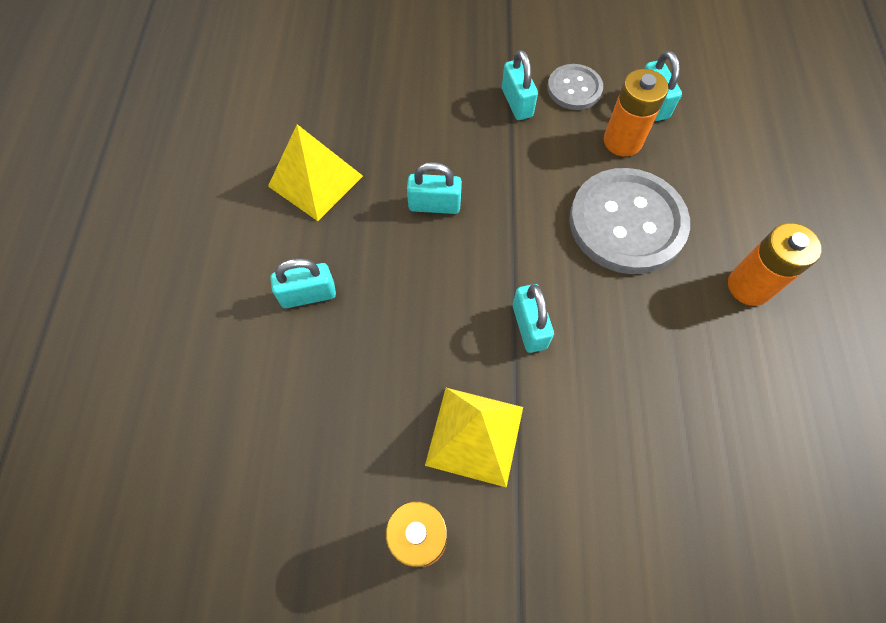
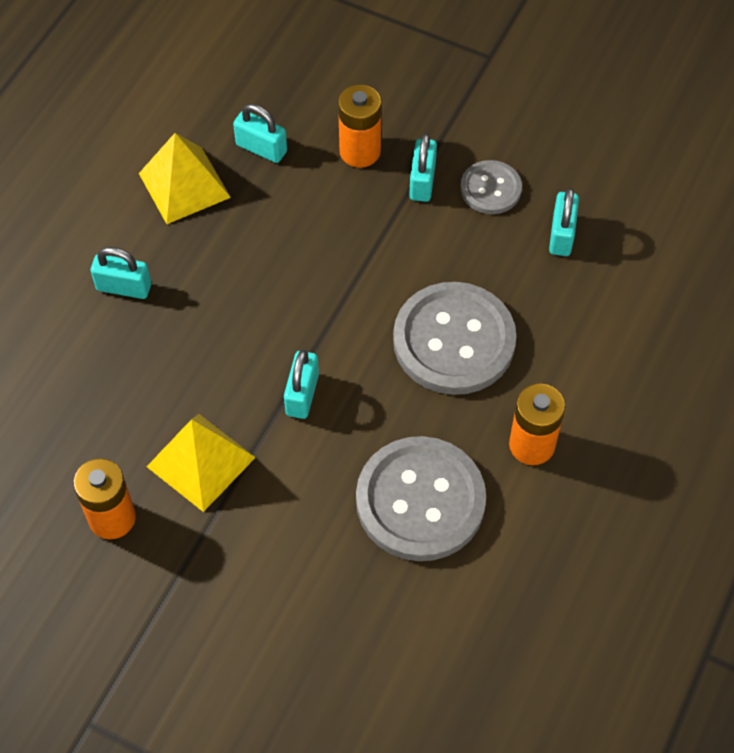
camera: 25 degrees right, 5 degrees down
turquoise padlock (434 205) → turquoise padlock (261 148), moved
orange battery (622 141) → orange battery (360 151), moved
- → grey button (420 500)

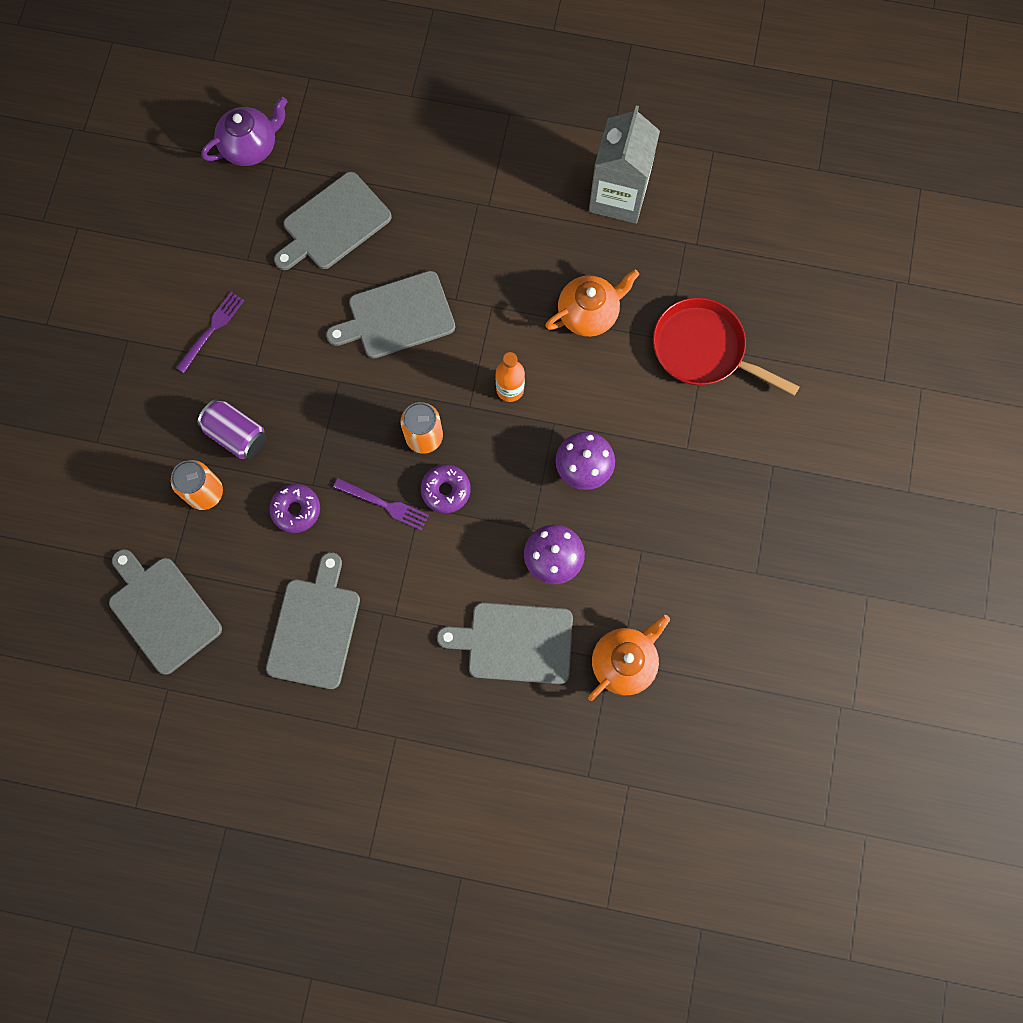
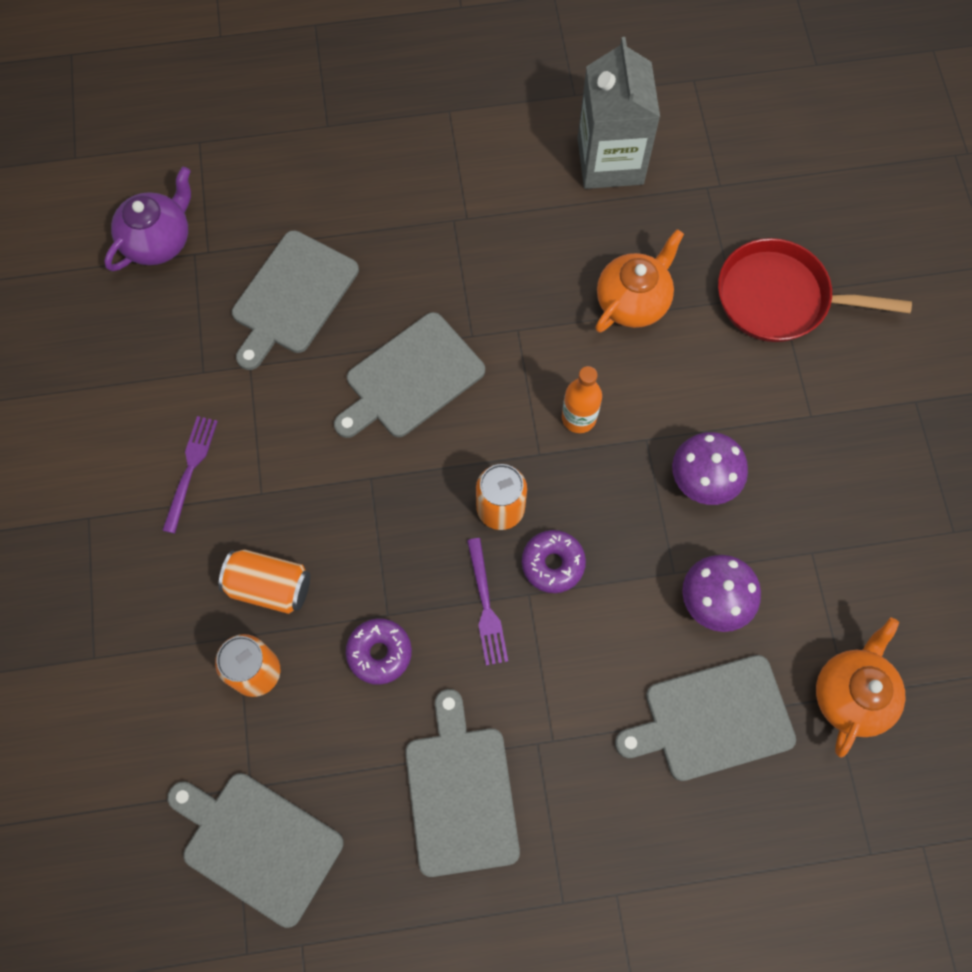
camera: 20 degrees left, 5 degrees down
purple can (237 435) → orange can (269 586)
purple fork (385 505) → purple fork (486 607), 75 degrees clockwise

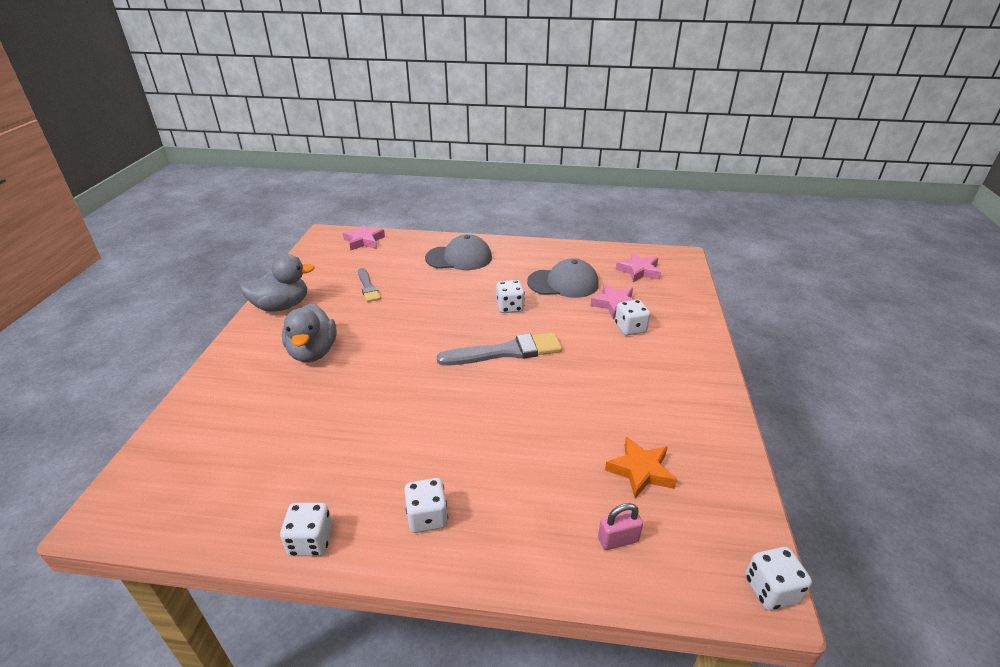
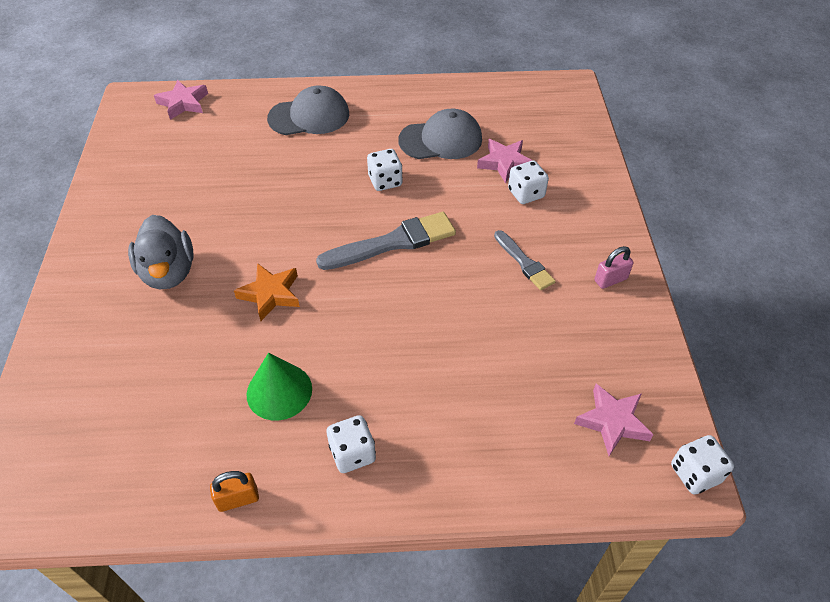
camera: 10 degrees left, 15 degrees up
white dice (311 541) → orange padlock (238 499)
orange star (640 470) → orange star (270 294), moved
- → green cone (279 391)
grey brush (368 287) → grey brush (524 262), moved
pink star (639 271) → pink star (612 422), moved
pink padlock (618 540) → pink padlock (610 280), moved
grey duck (281 306) → -

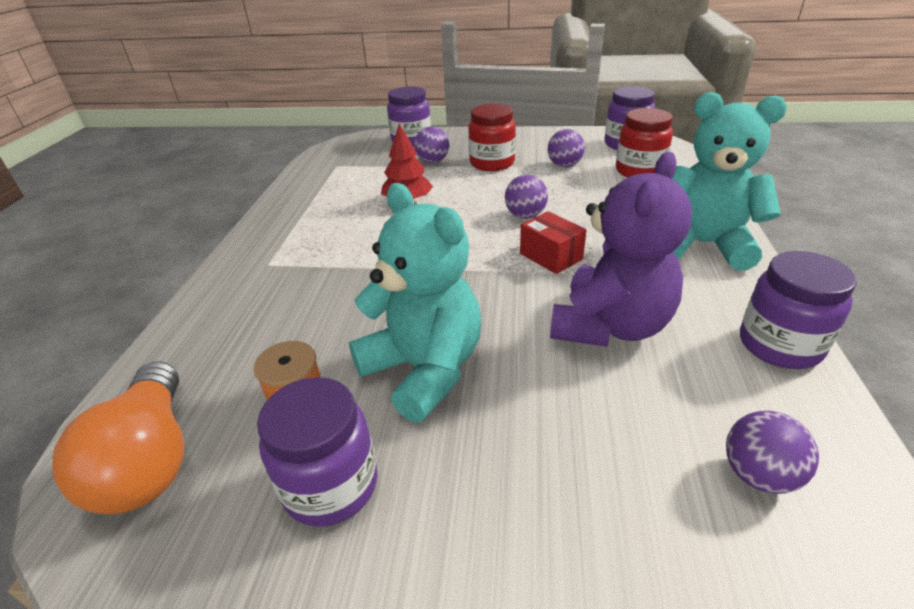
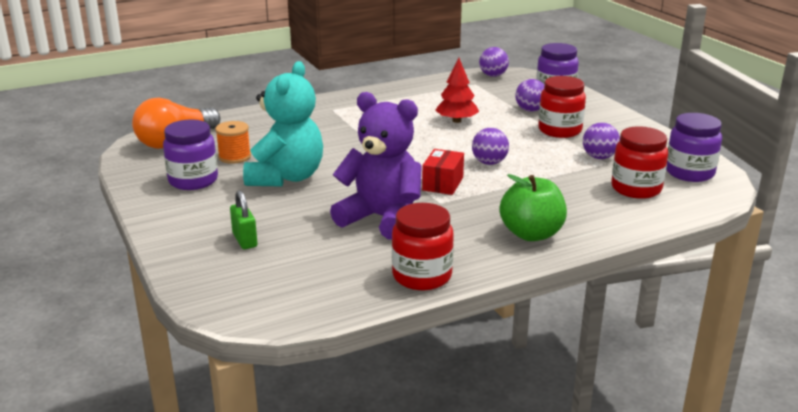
camera: 55 degrees right, 10 degrees down
- → green padlock (245 240)
purple teddy bear (610 326) → purple teddy bear (382 218), 150 degrees counterclockwise
purple jar (779 345) → red jar (422 276)
purple ball (758 474) → purple ball (493 75), moved
turquoise teddy bear (703 245) → green apple (531 234)

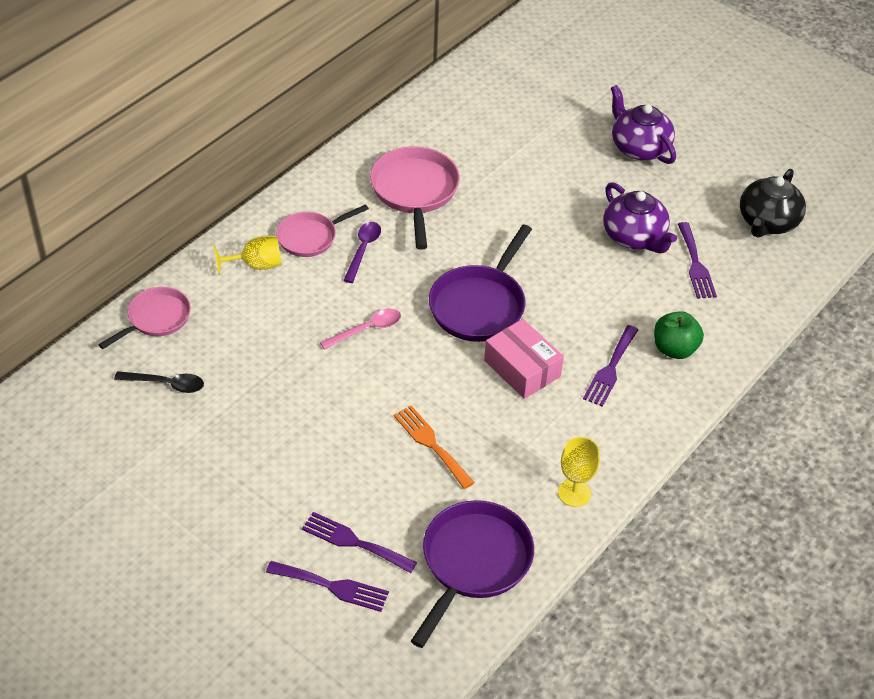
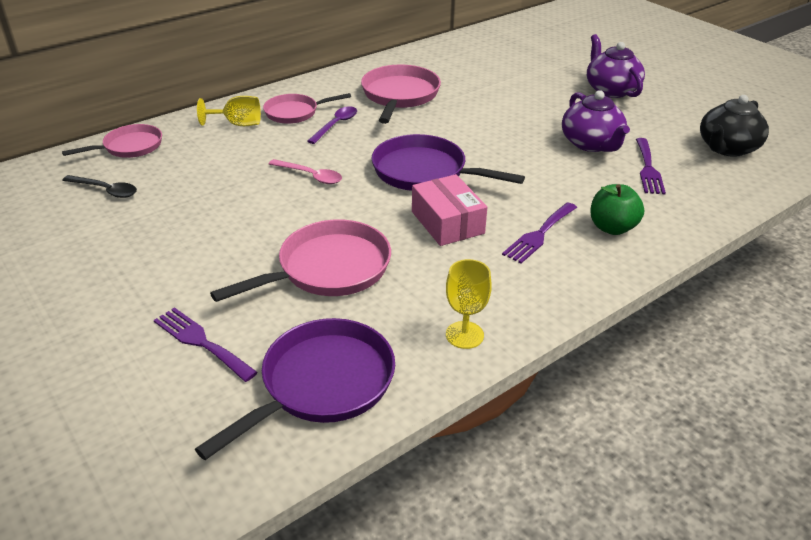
camera: 15 degrees right, 10 degrees down
orange fork (431 444) → pink pan (328 269)
pink spoon (367 329) → pink spoon (310 176), 45 degrees clockwise
purple pan (480 305) → purple pan (425 172), 75 degrees clockwise
purple fork (332 586) → -

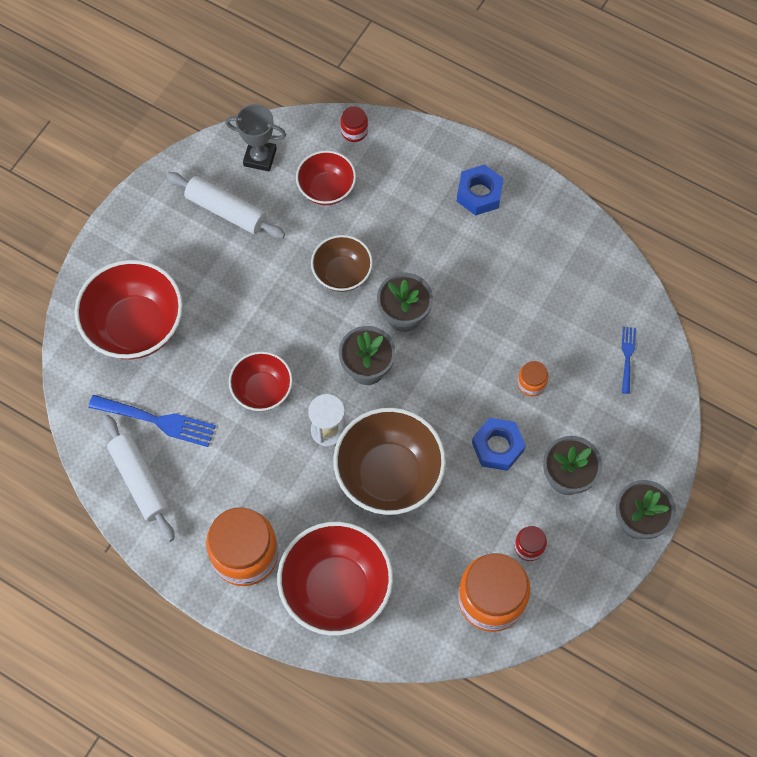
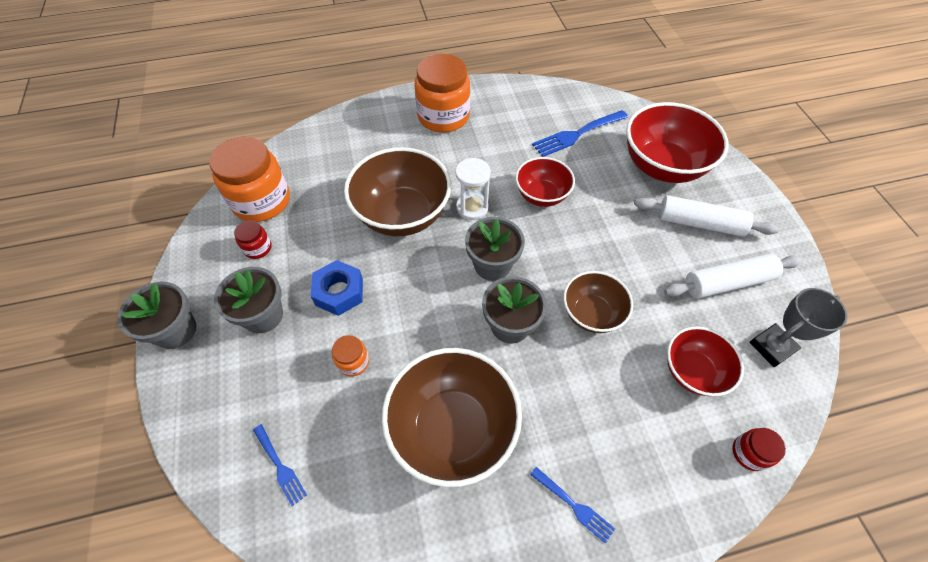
camera: 135 degrees right, 10 degrees down
- → brown bowl (453 428)
blue nut (479 194) → blue fork (574 506)
white rolling pin (140 481) → white rolling pin (699 223), moved
red bowl (336 588) → -

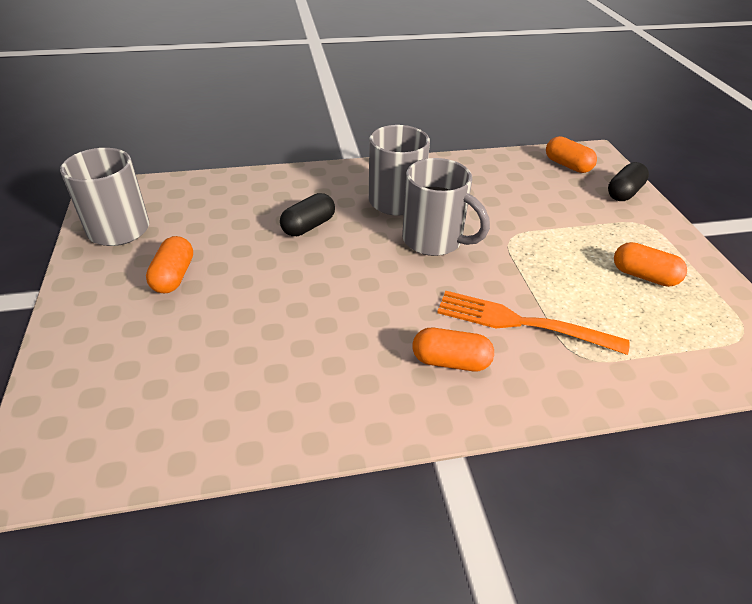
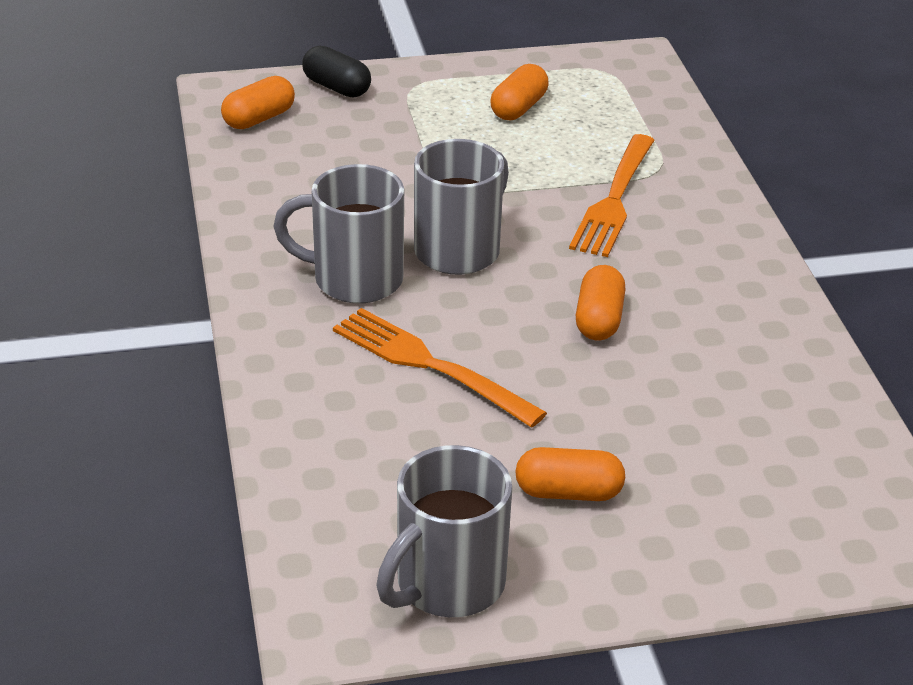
camera: 90 degrees left, 5 degrees down
black capsule (308 226) → orange fork (430 365)
orange capsule (450 361) → orange capsule (599 320), moved

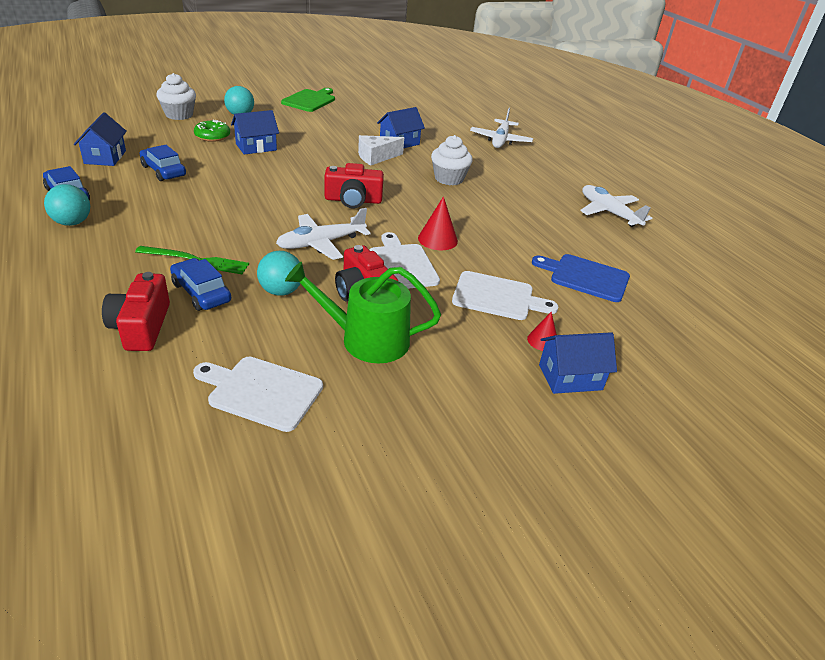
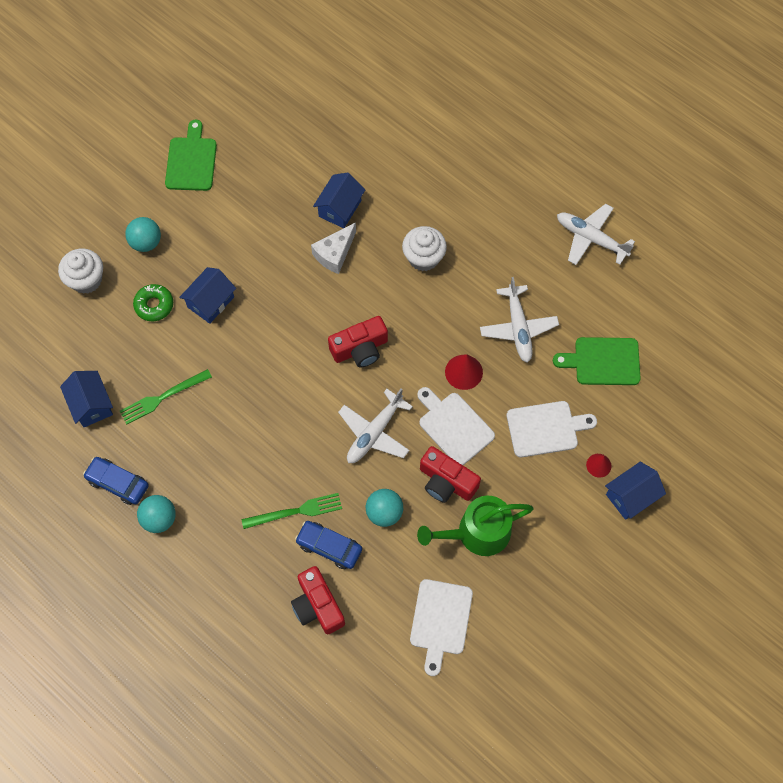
camera: 20 degrees left, 30 degrees up
blue car (163 171) → green fork (163 397)
white cutting board (261 392) → white cutting board (440 621), 75 degrees counterclockwise
white plane (500 140) → white plane (518 328), moved
blue cutting board (585 277) → green cutting board (603 361)

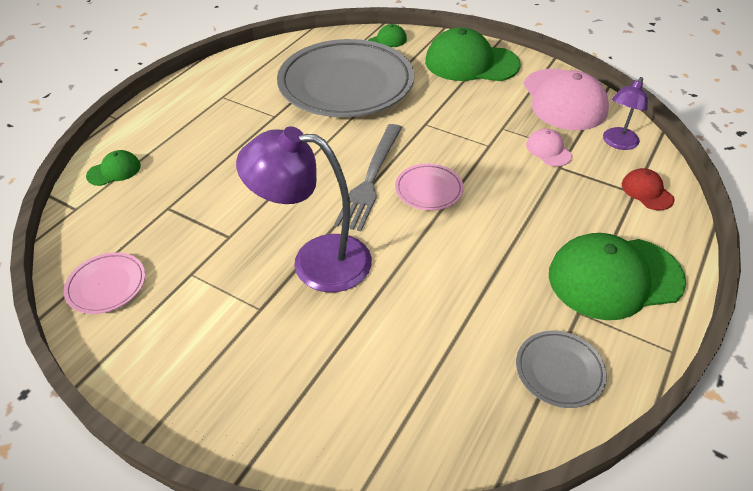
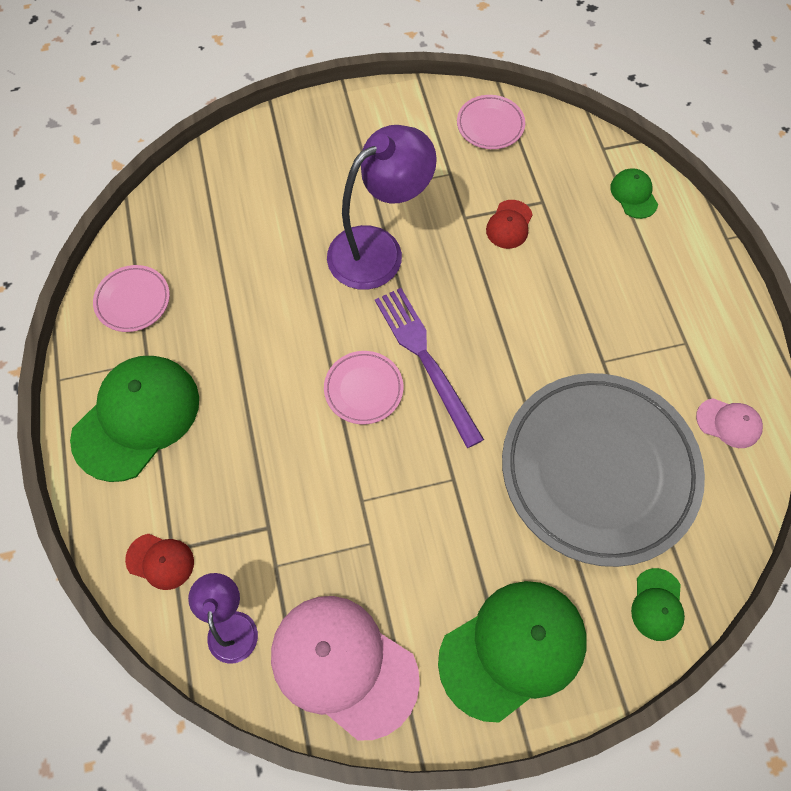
camera: 135 degrees right, 20 degrees up
grey plate (559 371) → pink plate (133 301)
grey fork (371 179) → purple fork (425 360)
- → red cap (509 224)
green cap (114 171) → green cap (633 195), 150 degrees clockwise
pink cap (548 150) → pink cap (728 423), moved

